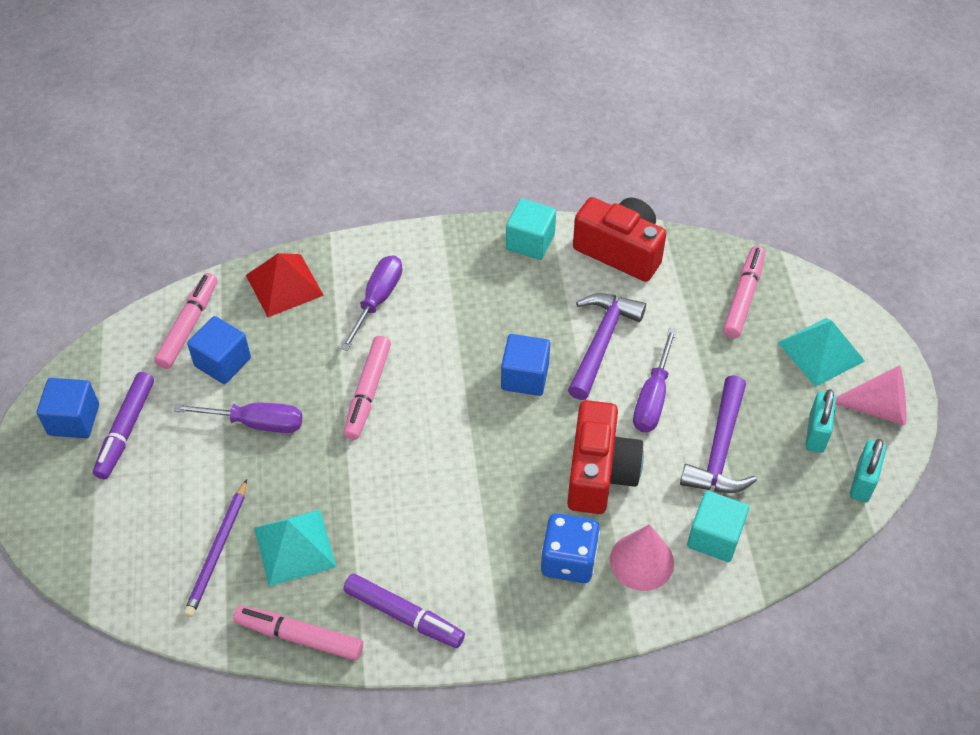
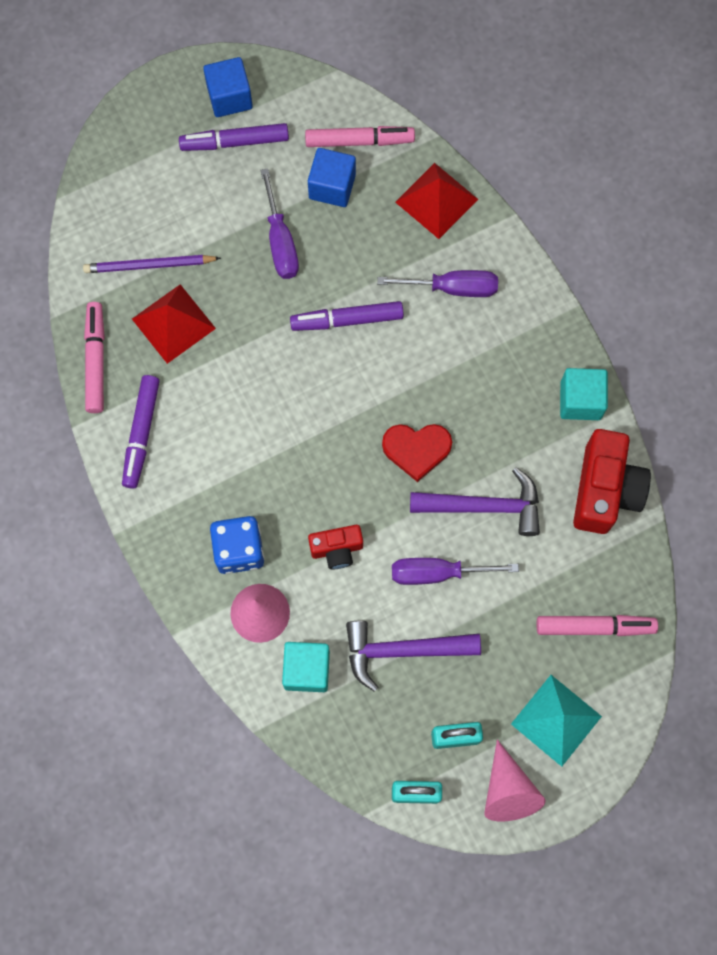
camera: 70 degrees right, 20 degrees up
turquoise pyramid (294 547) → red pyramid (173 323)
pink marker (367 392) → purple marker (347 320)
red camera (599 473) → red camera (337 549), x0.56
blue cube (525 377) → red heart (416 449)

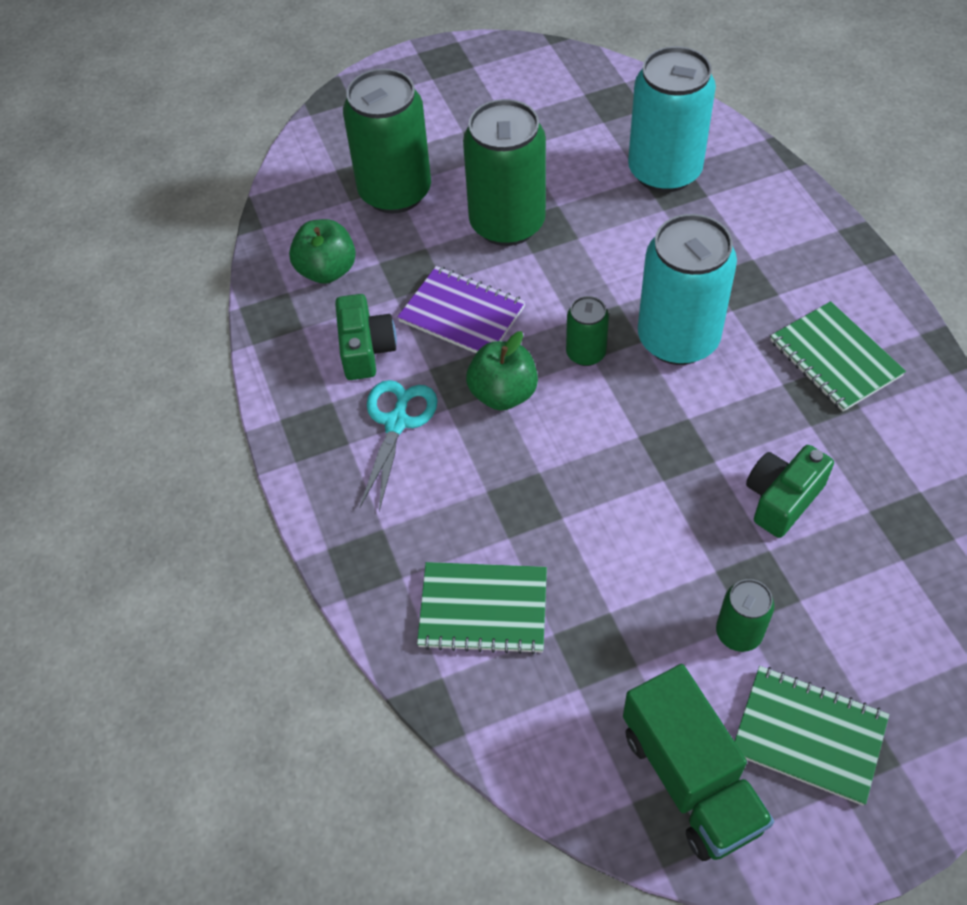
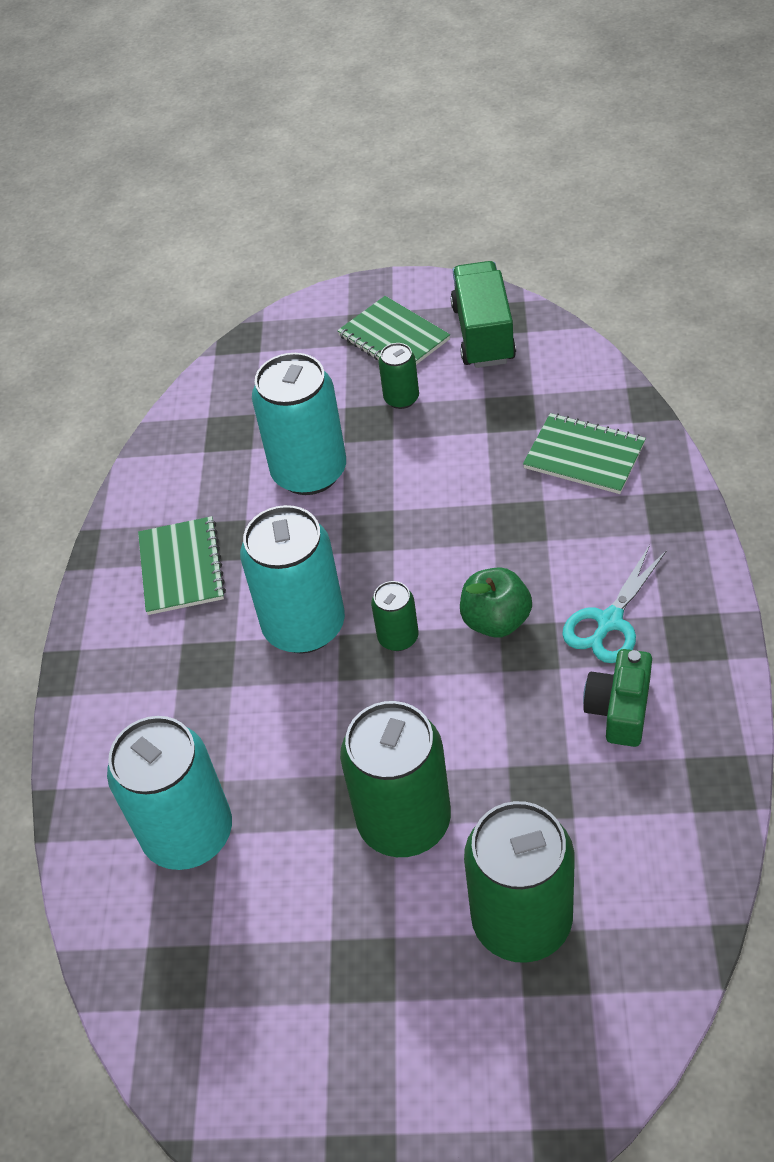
camera: 155 degrees left, 5 degrees down
green camera (782 499) → turquoise can (309 472)
green apple (327 270) → -
purple notebook (462 314) → -

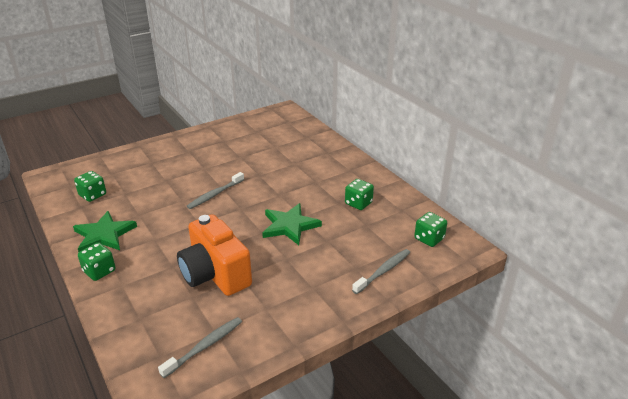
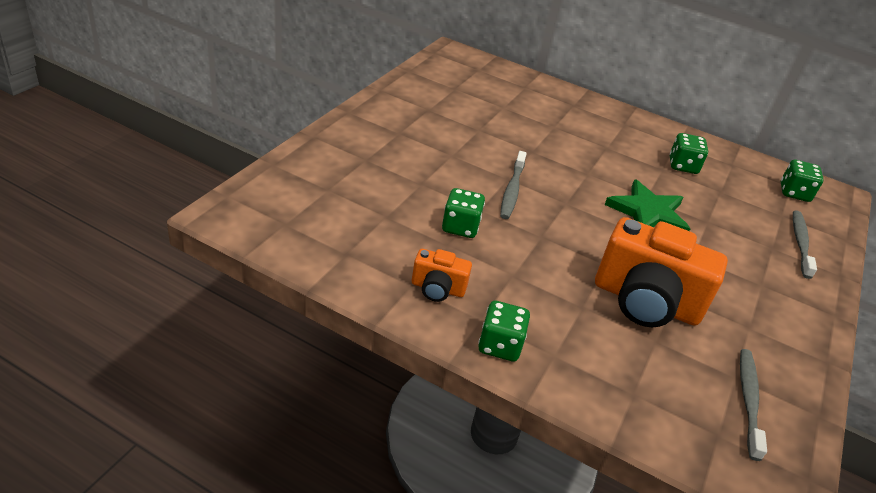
camera: 35 degrees left, 5 degrees up
green star (104 235) → orange camera (437 288)
green dice (93 195) → green dice (460 227), moved

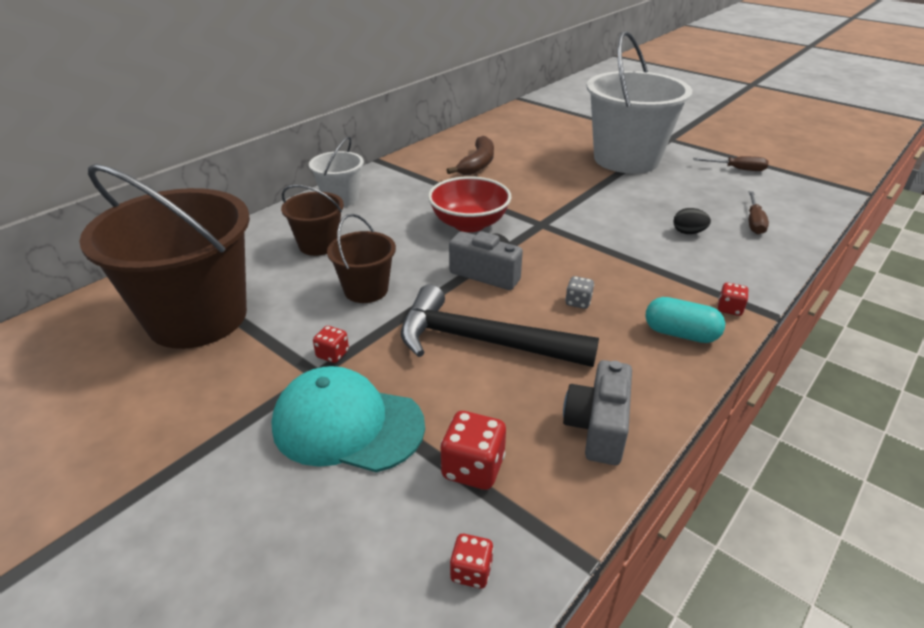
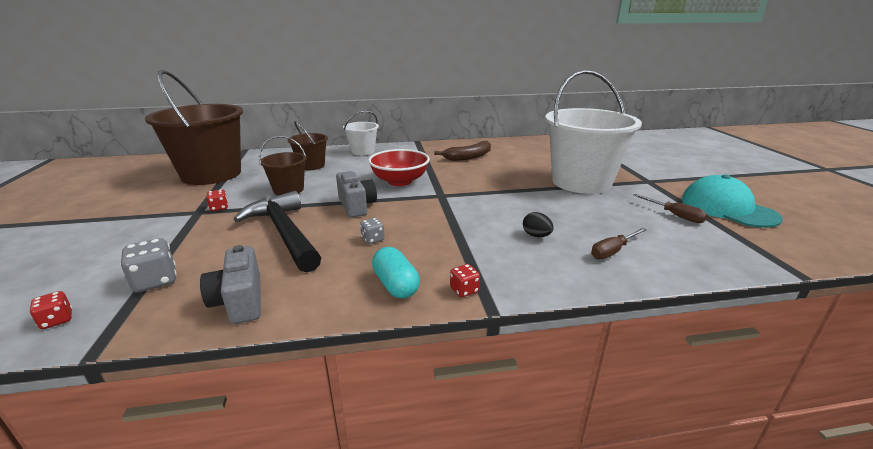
camera: 40 degrees right, 10 degrees down
red dice (473 468) → grey dice (155 281)
grey camera (597 427) → grey camera (240 301), 75 degrees counterclockwise
turquoise cap (347 425) → turquoise cap (727 208), moved

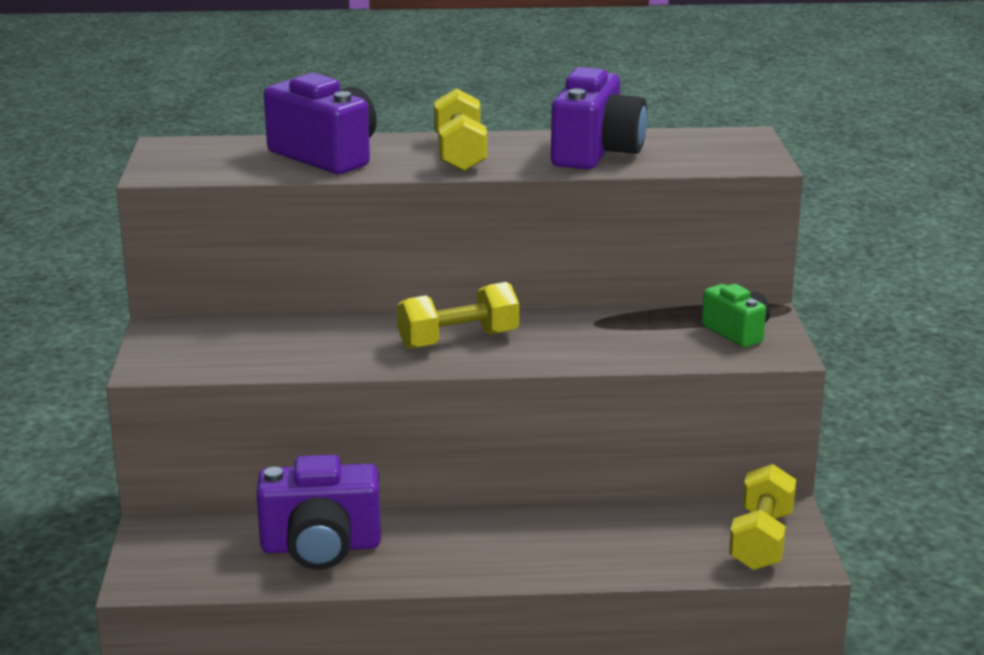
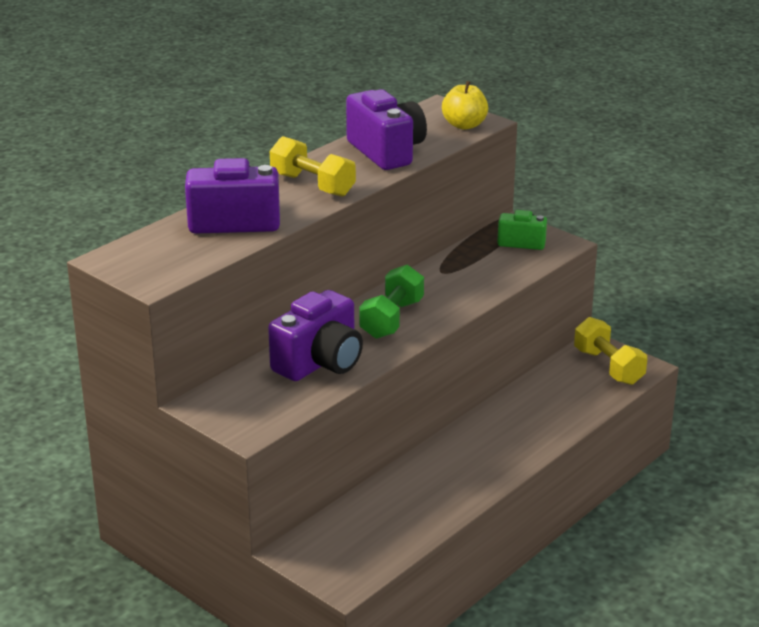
camera: 45 degrees left, 5 degrees up
purple camera (321 547) → purple camera (320 362), moved
yellow dumbbell (458 340) → green dumbbell (392 319)
- → yellow apple (464 125)

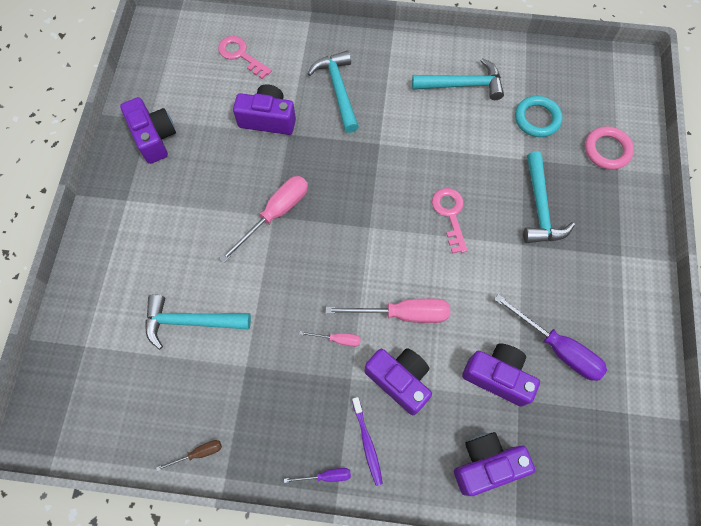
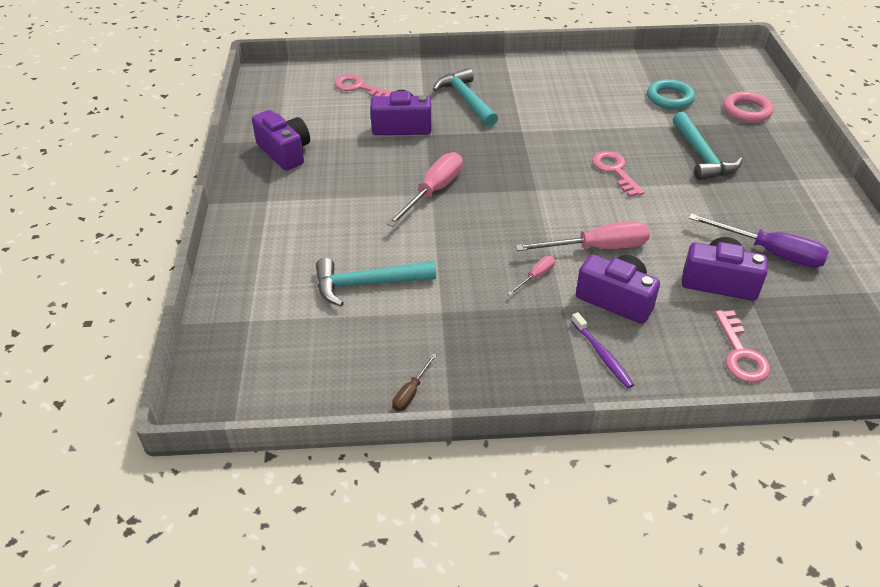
camera: 10 degrees left, 25 degrees down
brown screwdriver (198 453) → brown screwdriver (411 392), 150 degrees clockwise
pink screwdriver (337 339) → pink screwdriver (536 276), 45 degrees counterclockwise
purple camera (486 464) → pink key (740 353)
purple screwdriver (326 476) → -
turquoise hammer (462 85) → -

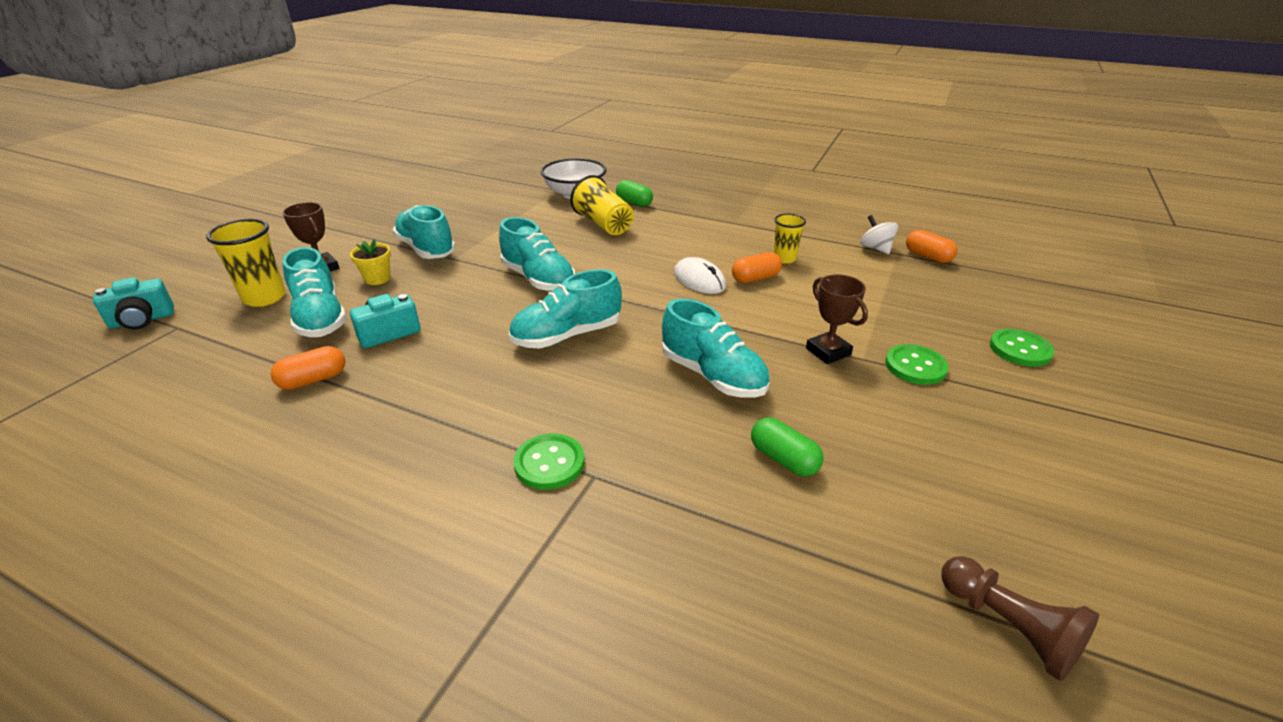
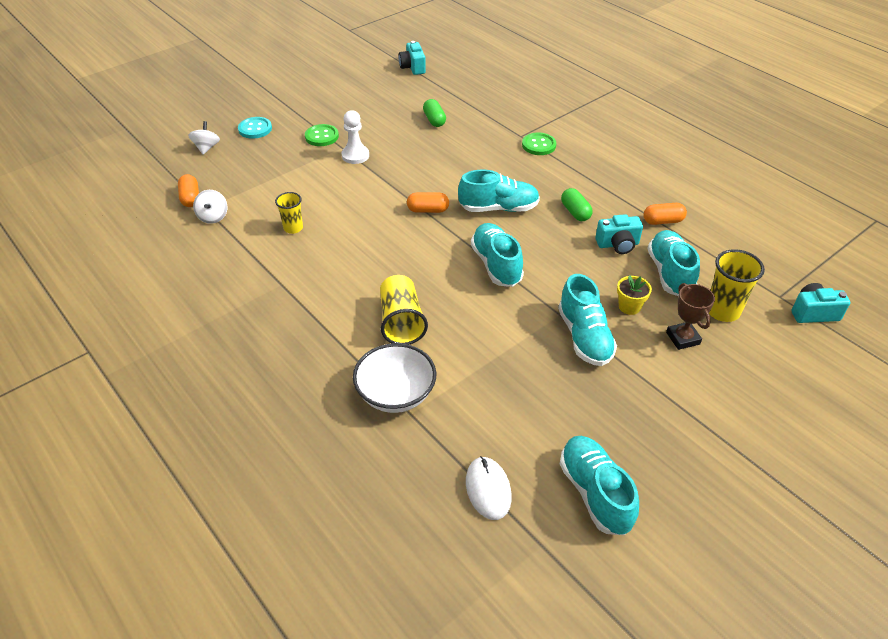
camera: 155 degrees left, 10 degrees up
- → white spinning top (206 148)
green button (1020 349) → turquoise button (255 129)
brown trophy (828 351) → white pawn (355 155)
brown pawn (1008 627) → turquoise camera (413 67)
orange capsule (755 278) → orange capsule (428 210), moved
white mouse (699 280) → white mouse (488 489), moved
turquoise shoe (713 376) → turquoise shoe (595 493), moved
green capsule (634 202) → green capsule (575 212), moved

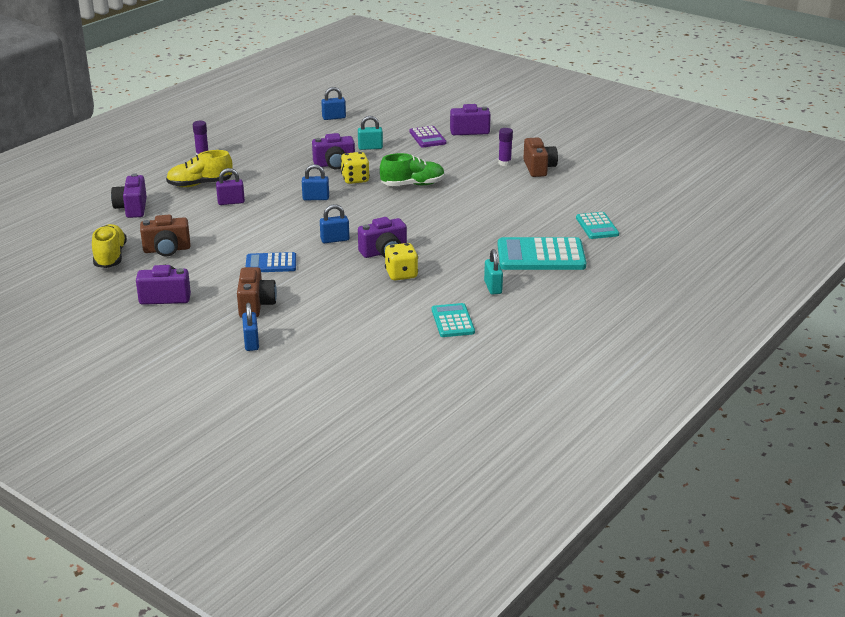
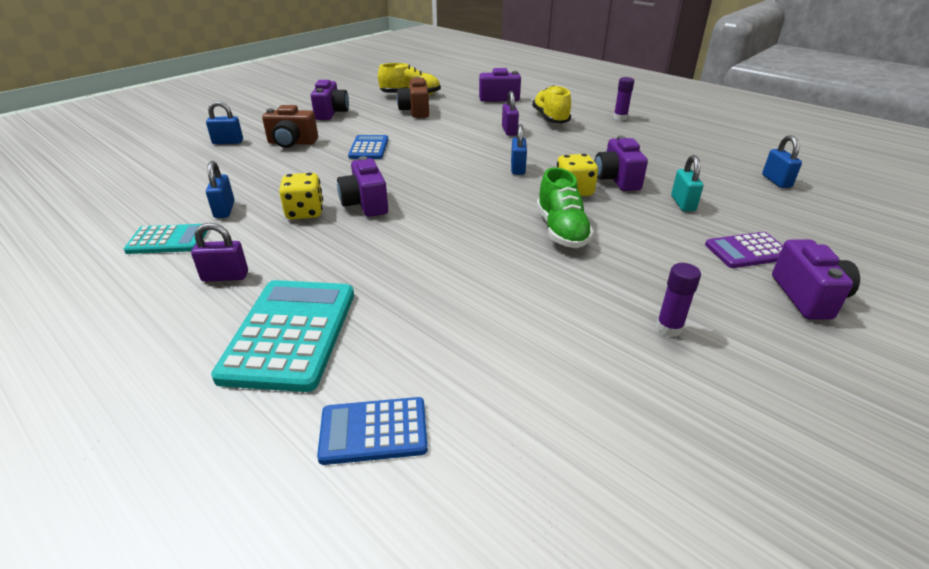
camera: 95 degrees right, 5 degrees up
turquoise padlock (493 287) → purple padlock (225 276)
blue padlock (335 240) → blue padlock (224 210), moved
turquoise calculator (597 226) → blue calculator (373 431)
brown camera (539 168) → -

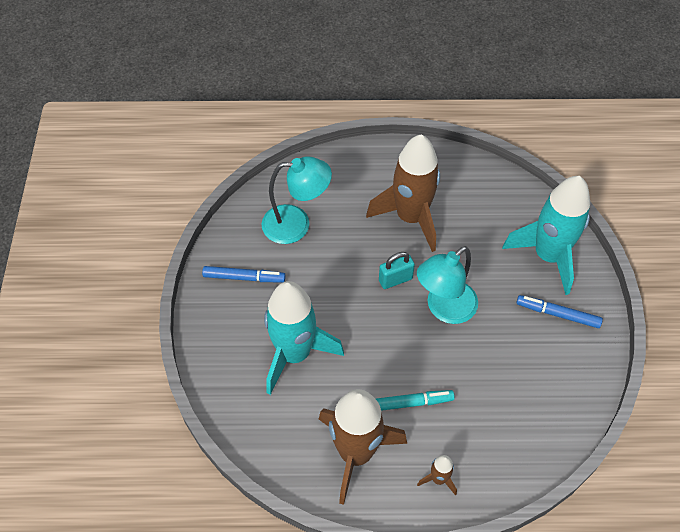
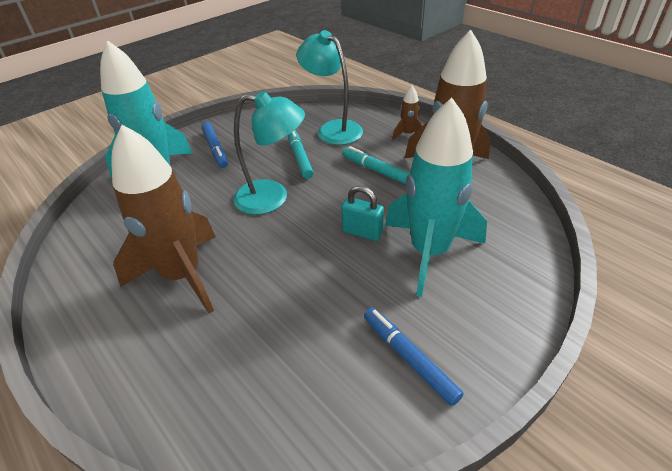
camera: 130 degrees left, 15 degrees down
- → turquoise marker (299 157)
turquoise lamp (296 224) → turquoise lamp (333 129), moved
turquoise padlock (395 279) → turquoise padlock (362 232), moved

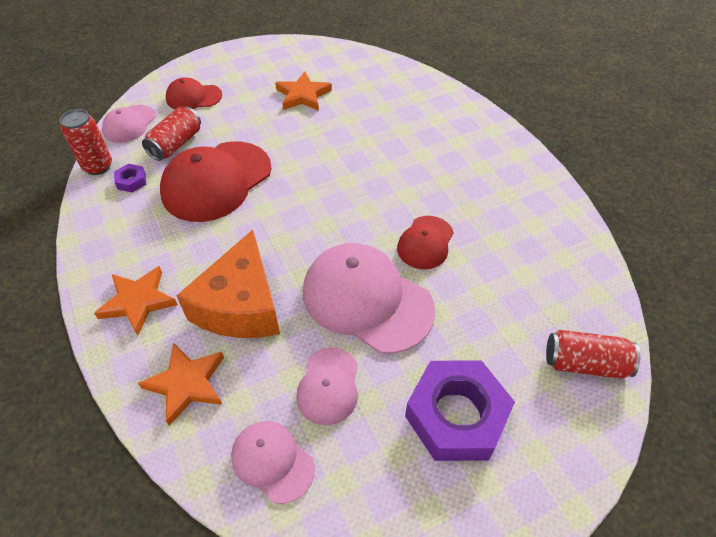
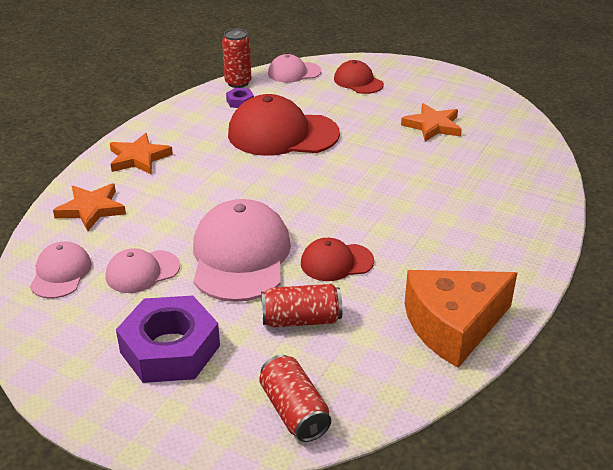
camera: 55 degrees right, 15 degrees down
red can (176 144) → red can (301 320), moved
orange cheese (241 305) → orange cheese (453 326), moved

